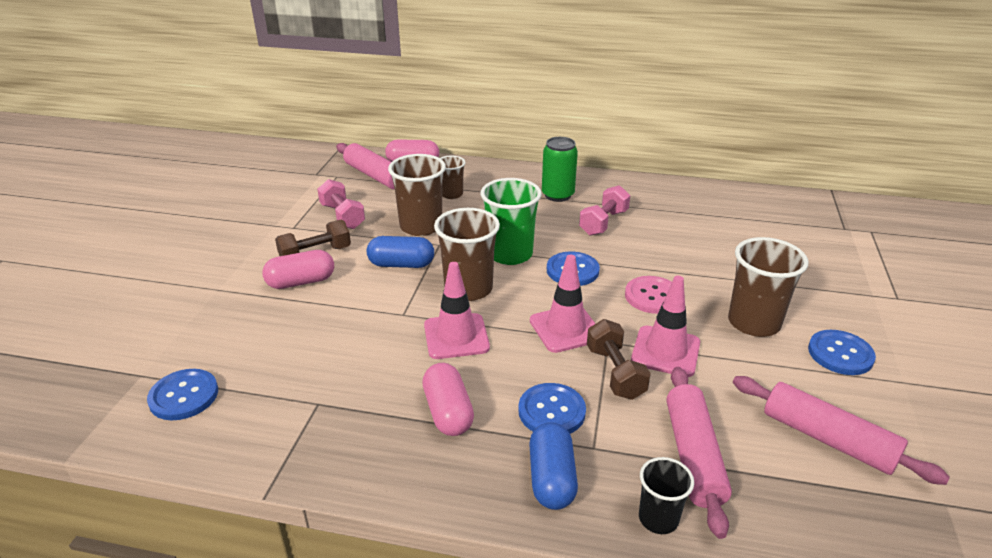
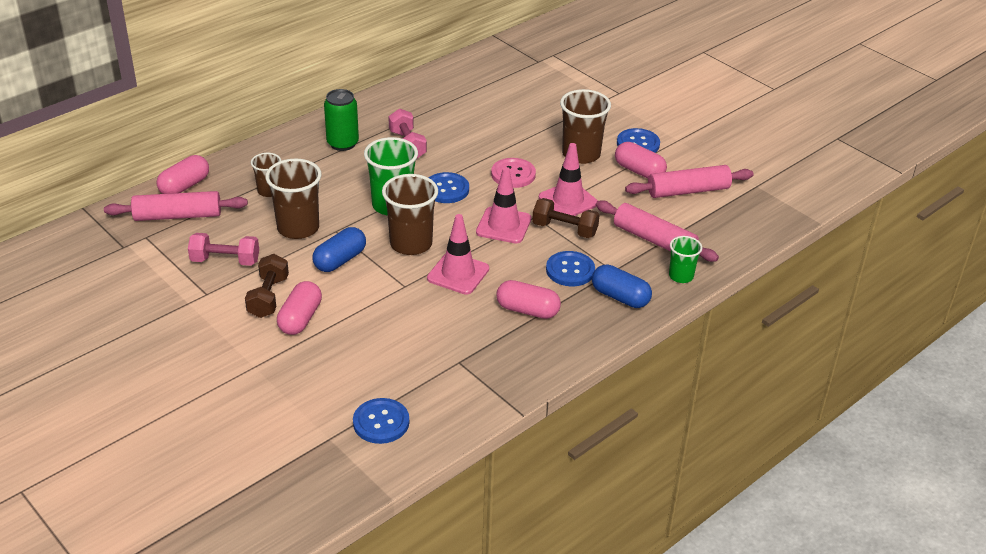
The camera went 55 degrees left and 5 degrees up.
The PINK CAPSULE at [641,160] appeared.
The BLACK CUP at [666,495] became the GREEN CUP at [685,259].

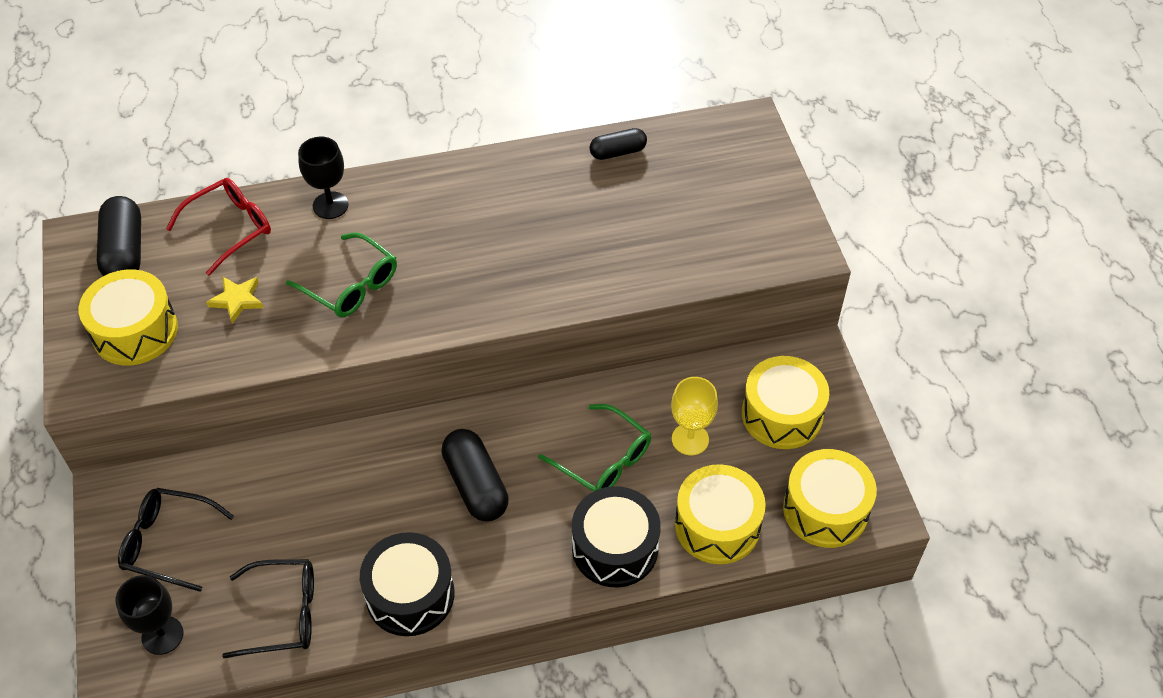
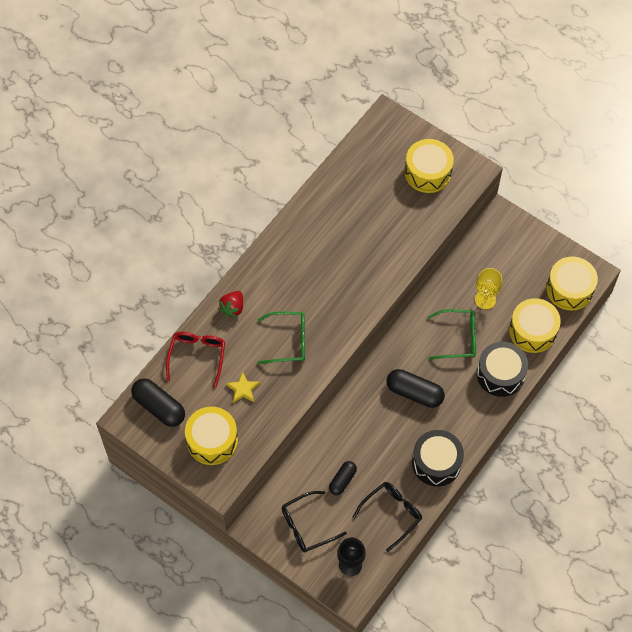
The camera went 40 degrees left and 10 degrees up.
The BLACK GOBLET at [323,178] was replaced by the RED STRAWBERRY at [230,304].
The BLACK CAPSULE moved from [618,144] to [343,478].
The YELLOW DRUM moved from [785,402] to [429,166].

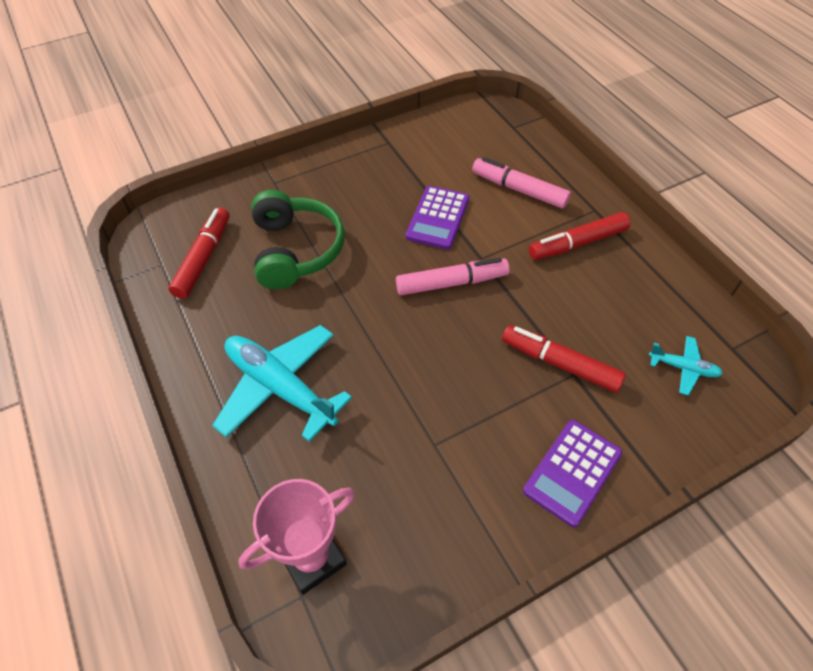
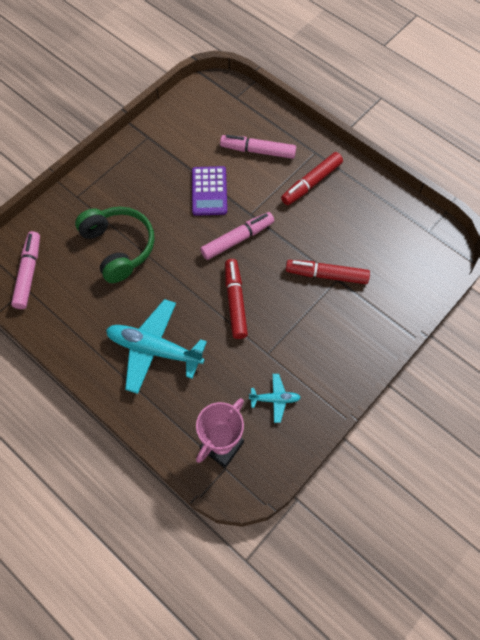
The camera went 20 degrees left and 10 degrees up.
The PINK MARKER at [25,270] appeared.
The RED MARKER moved from [199,253] to [236,299].
The TURQUOISE PLANE moved from [686,366] to [275,398].
The PURPLE CALCULATOR at [572,473] disappeared.

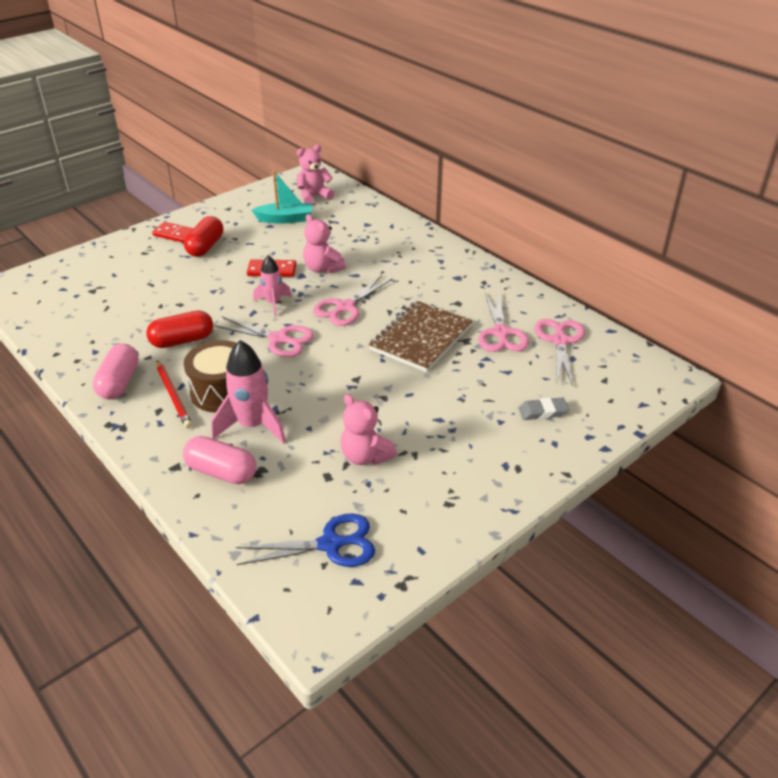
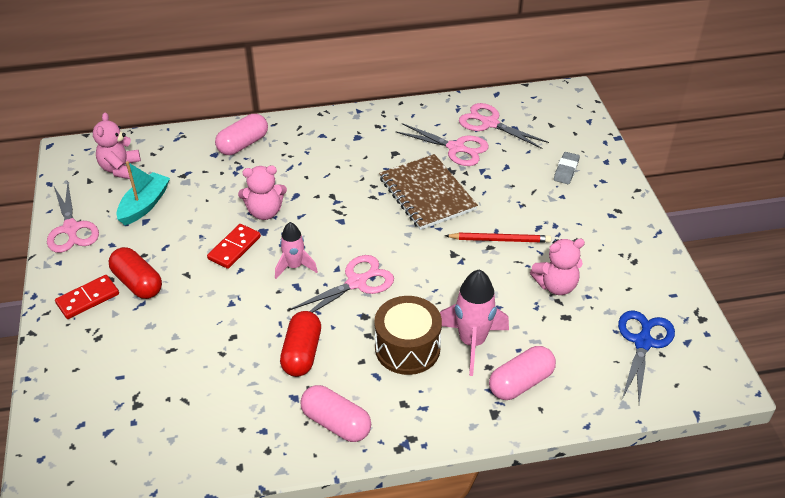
The camera went 60 degrees left and 5 degrees up.
The PINK SCISSORS moved from [353,300] to [73,217].
The PINK CAPSULE at [241,134] appeared.
The RED PENCIL moved from [174,394] to [498,238].

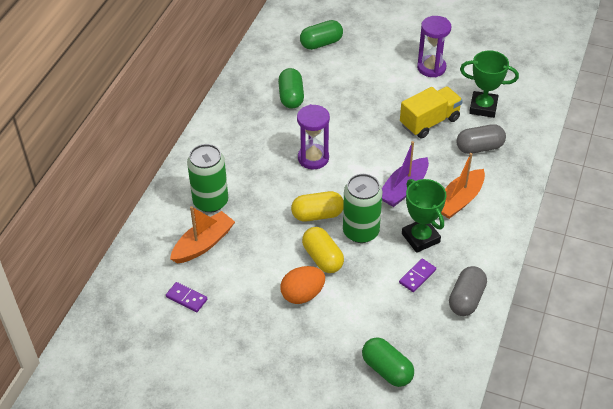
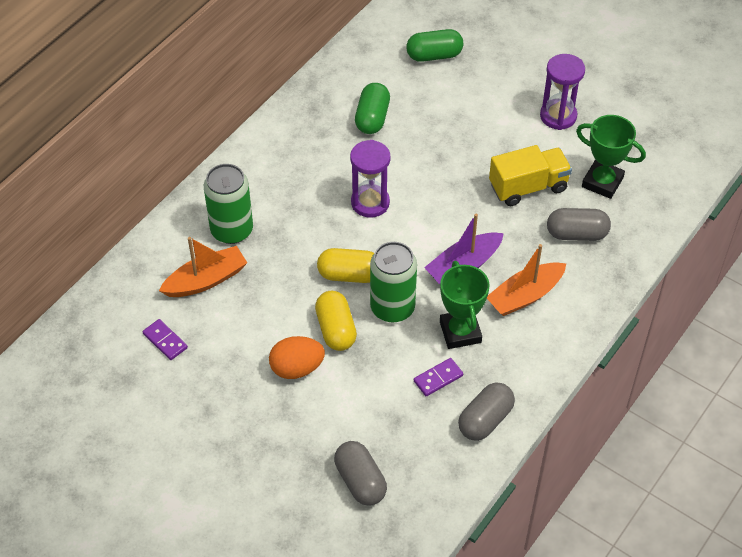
The camera went 15 degrees right and 5 degrees up.
The GREEN CAPSULE at [388,362] became the GREY CAPSULE at [360,473].

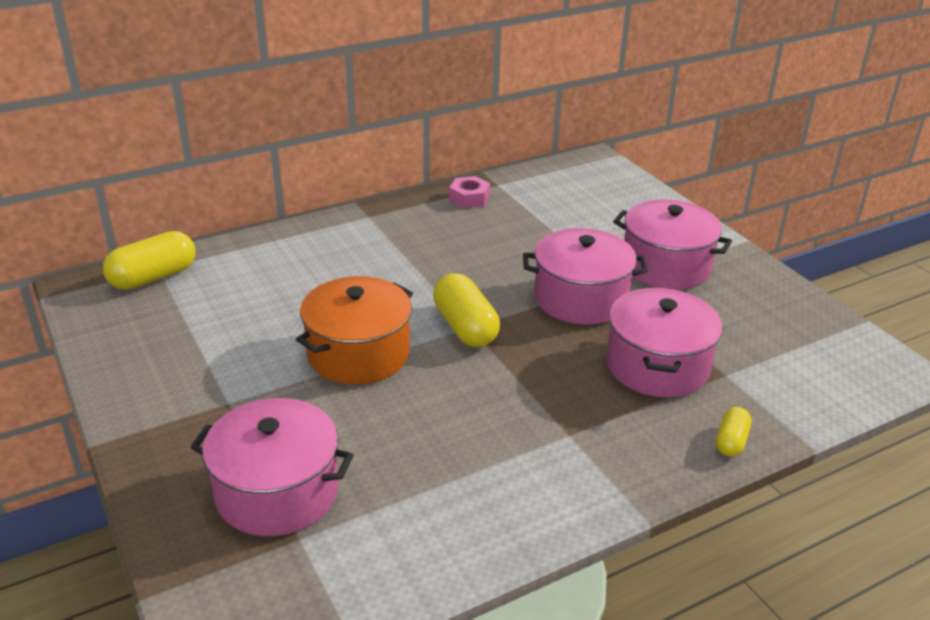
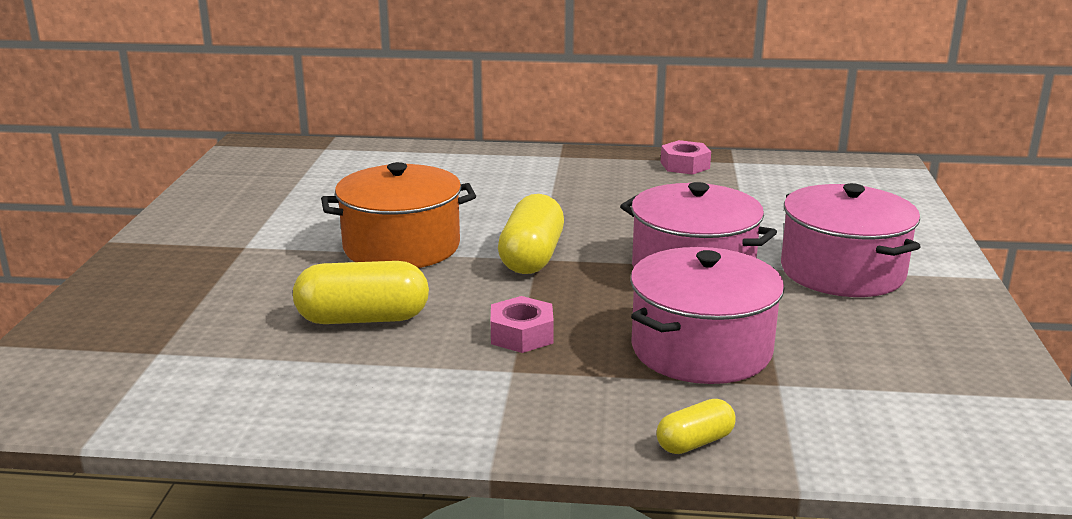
The camera went 35 degrees right and 10 degrees down.
The YELLOW CAPSULE moved from [149,260] to [361,292].
The PINK NUT at [522,324] appeared.
The PINK POT at [272,467] disappeared.

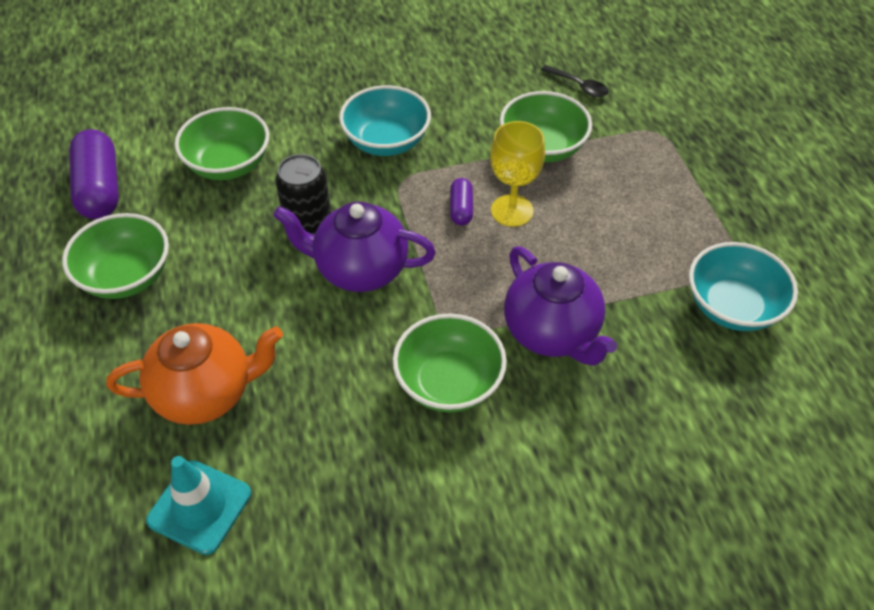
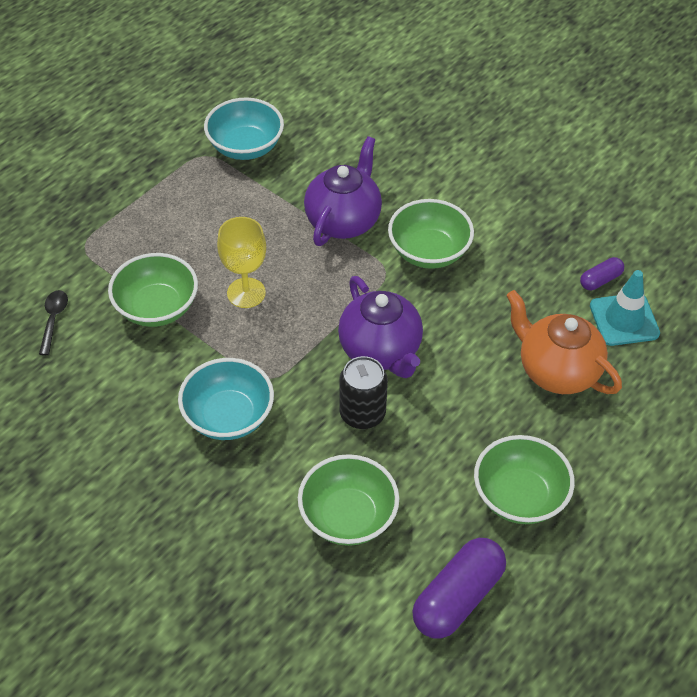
The camera went 125 degrees left and 0 degrees up.
The PURPLE CAPSULE moved from [461,202] to [602,273].

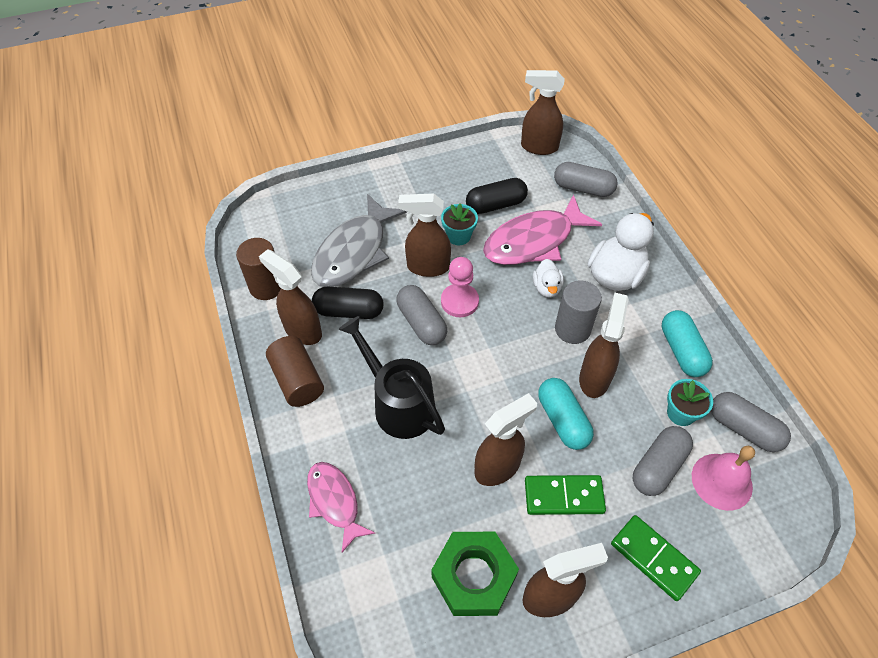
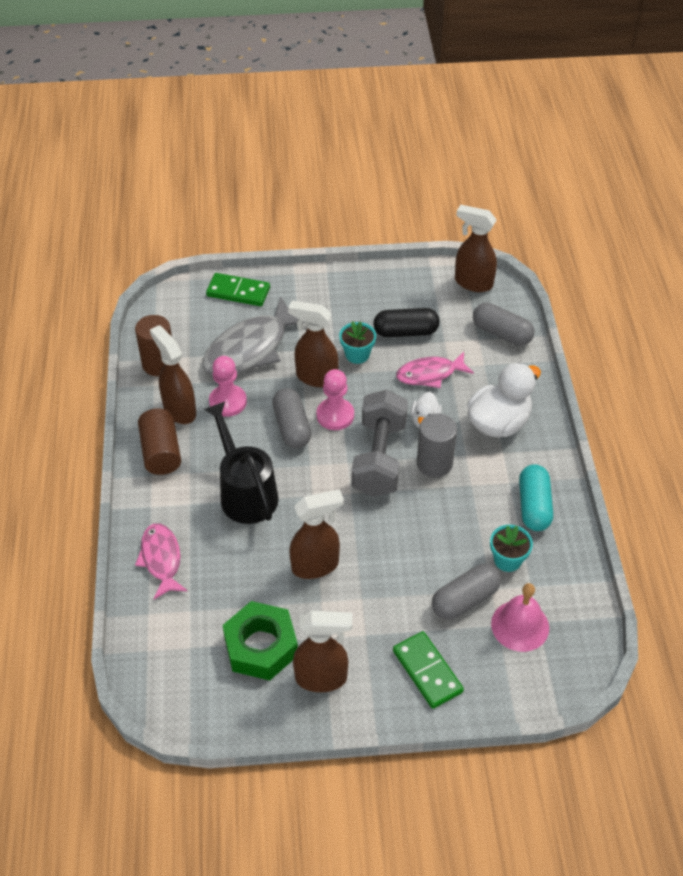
The camera went 15 degrees right and 5 degrees down.
The GREEN DOMINO moved from [565,495] to [238,289].
The BLACK CAPSULE at [348,303] was replaced by the PINK PAWN at [228,386].
The GREY DUMBBELL at [380,443] appeared.
The PINK FISH at [542,230] changed to 0.60 times the size.
The TURQUOISE CAPSULE at [566,414] disappeared.
The BROWN SPRAY BOTTLE at [603,345] disappeared.
The GREY CAPSULE at [751,422] disappeared.

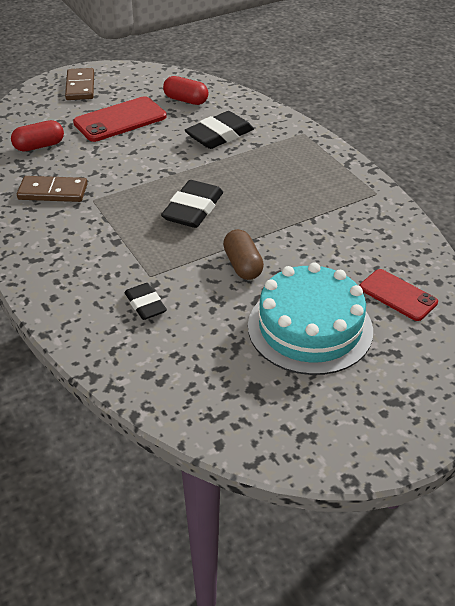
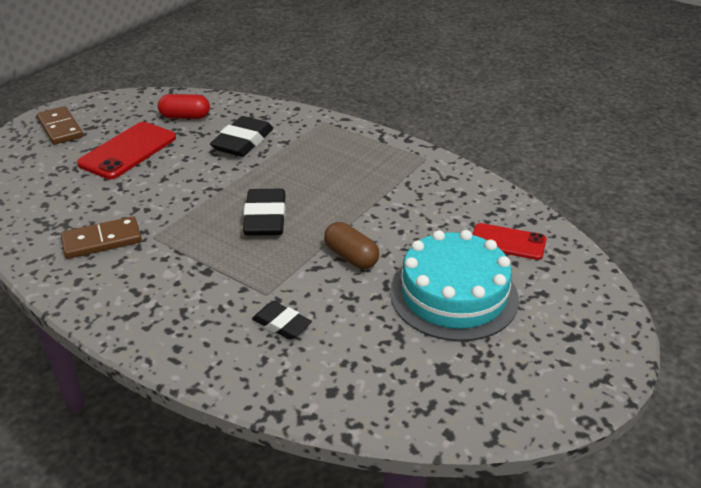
The camera went 25 degrees left and 5 degrees down.
The RED CAPSULE at [37,136] disappeared.

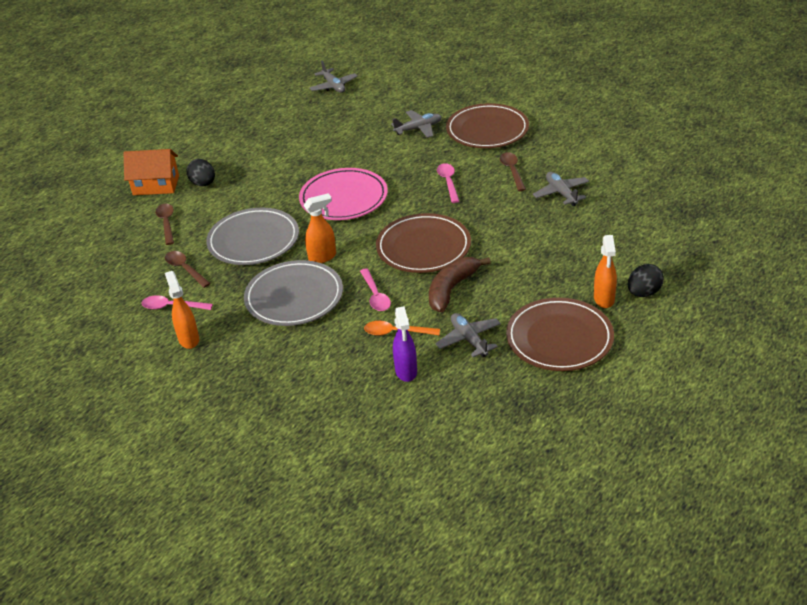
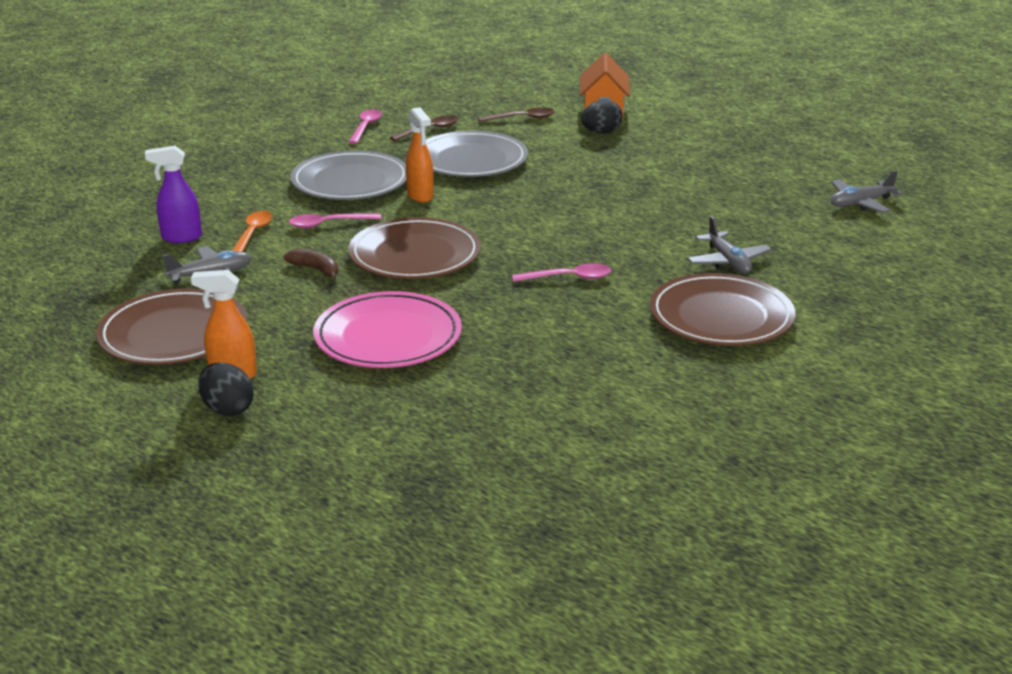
The camera went 90 degrees right and 10 degrees down.
The BROWN BANANA at [460,284] changed to 0.58 times the size.
The PINK PLATE moved from [343,194] to [387,329].
The ORANGE SPRAY BOTTLE at [182,310] disappeared.
The BROWN SPOON at [513,171] disappeared.
The GREY PLANE at [561,189] disappeared.

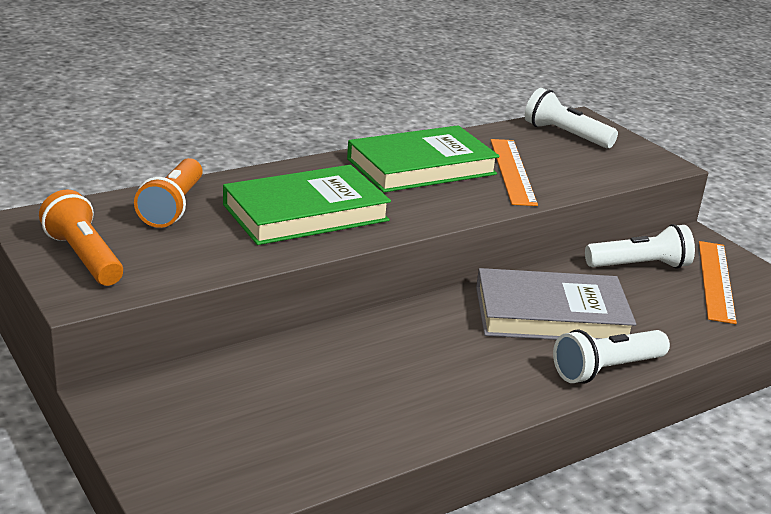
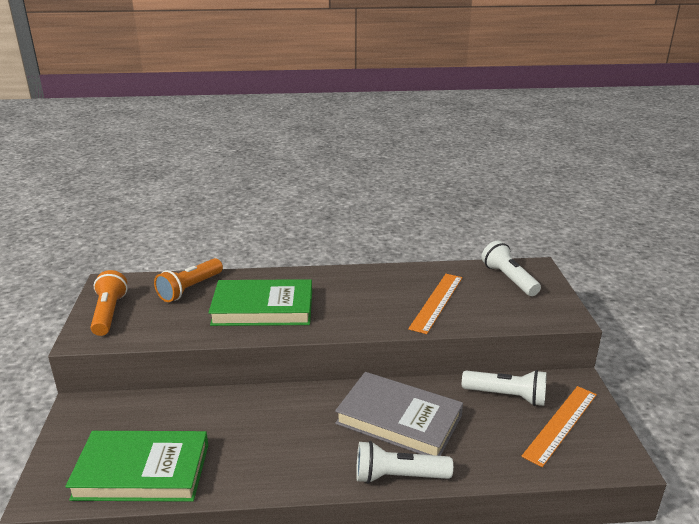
The camera went 30 degrees right and 0 degrees up.
The GREEN BOOK moved from [423,158] to [136,466].

